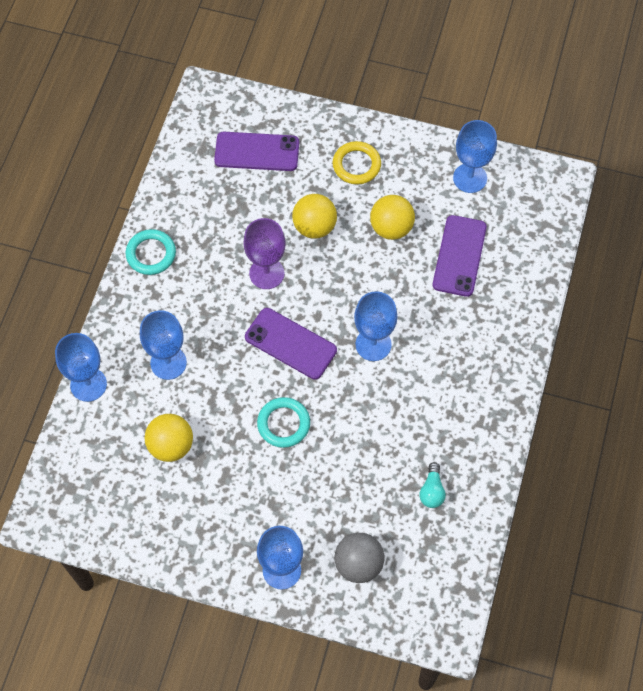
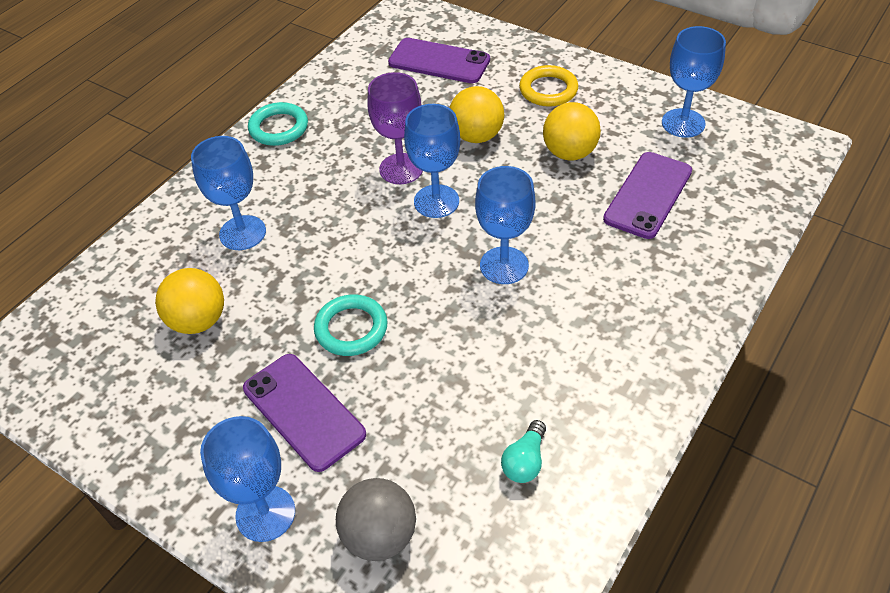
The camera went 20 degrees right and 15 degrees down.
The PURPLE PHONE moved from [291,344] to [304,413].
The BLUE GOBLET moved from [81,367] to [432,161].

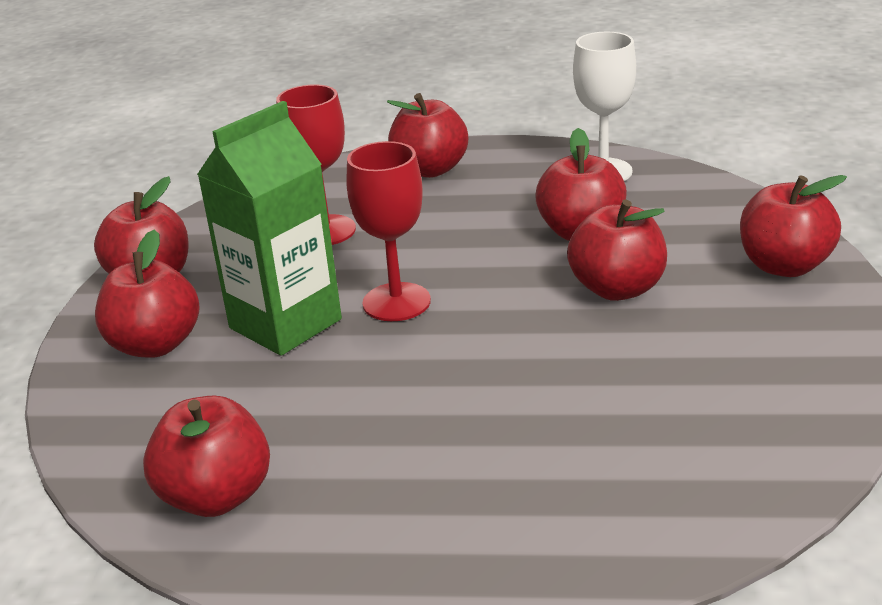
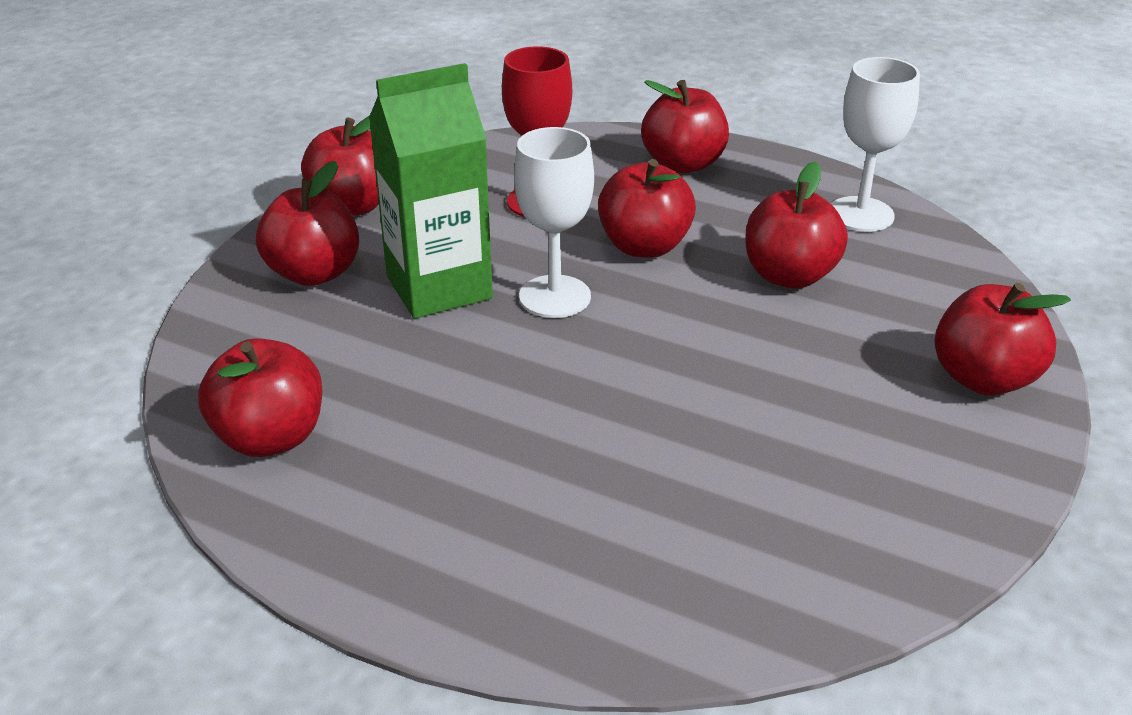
The camera went 20 degrees right and 5 degrees up.
The RED GOBLET at [389,231] became the WHITE GOBLET at [554,222].
The RED APPLE moved from [617,250] to [647,208].

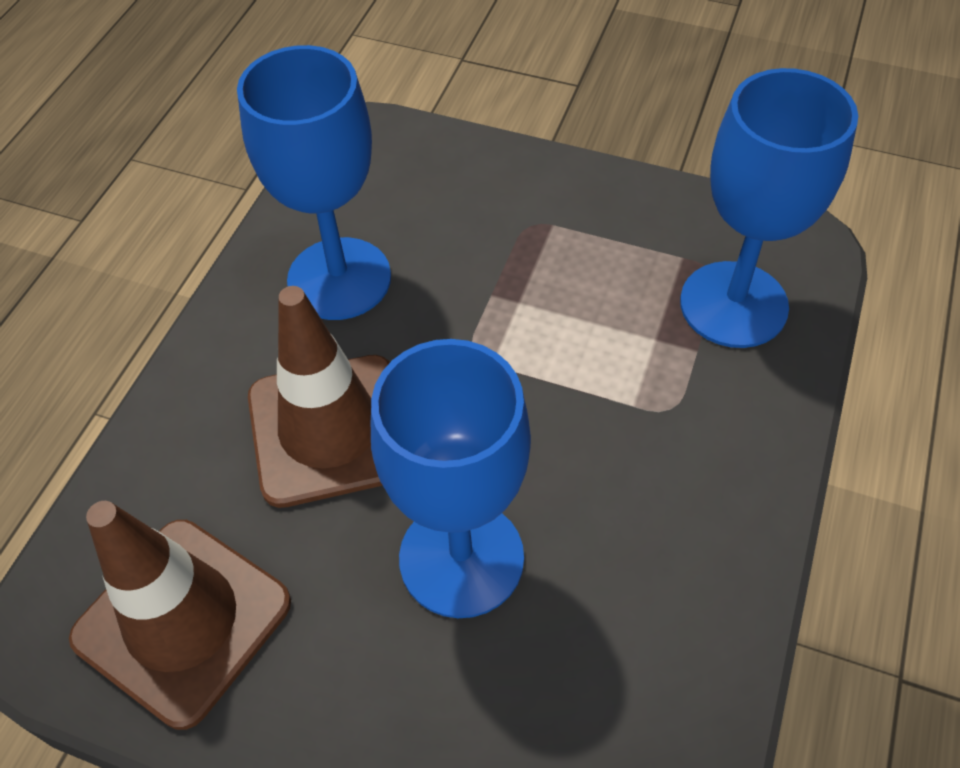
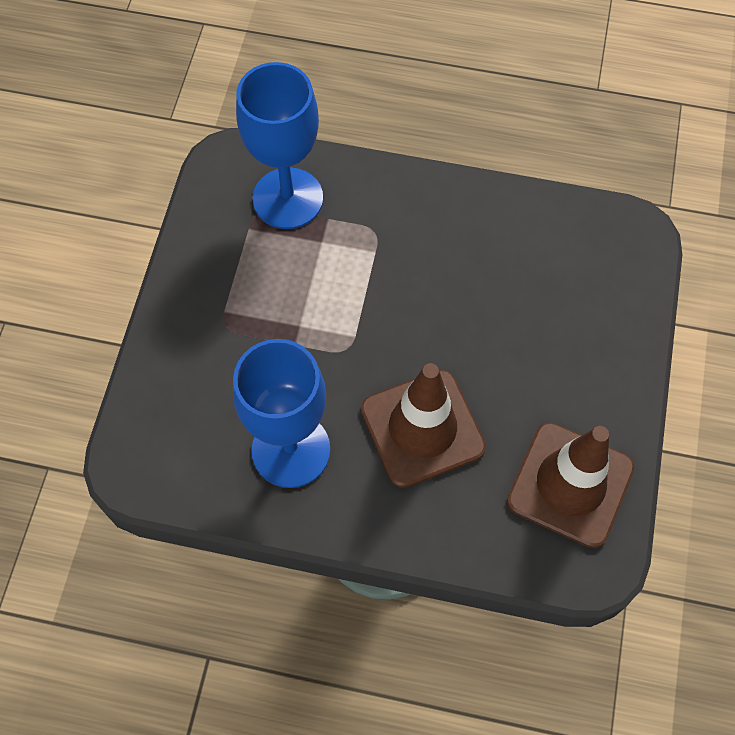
The camera went 100 degrees left and 10 degrees up.
The BLUE GOBLET at [451,478] disappeared.

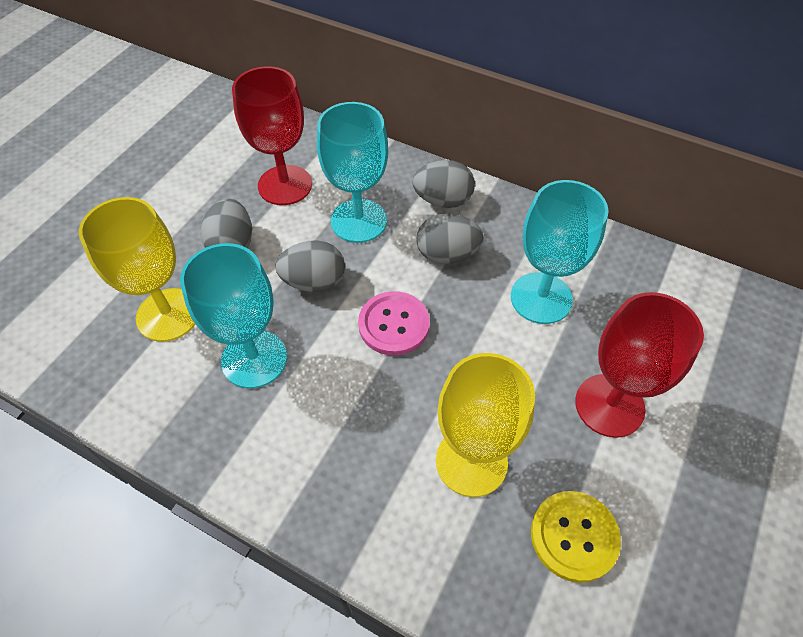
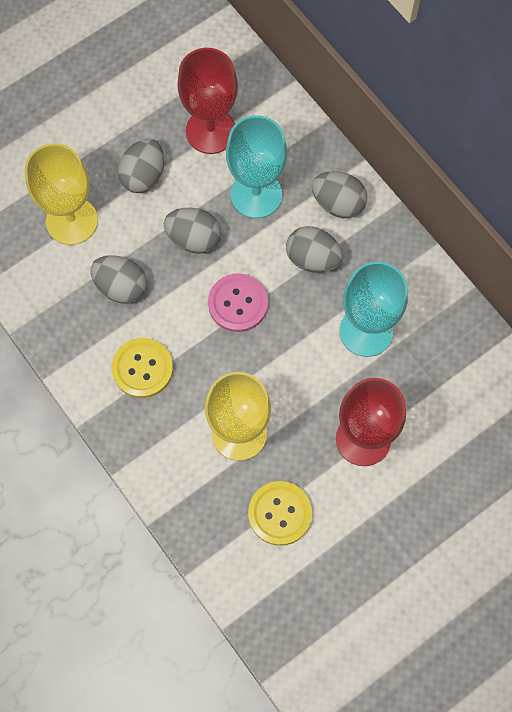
The camera went 25 degrees right and 15 degrees up.
The TURQUOISE GOBLET at [233,315] was replaced by the GREY EGG at [118,279].
The YELLOW BUTTON at [142,368] appeared.

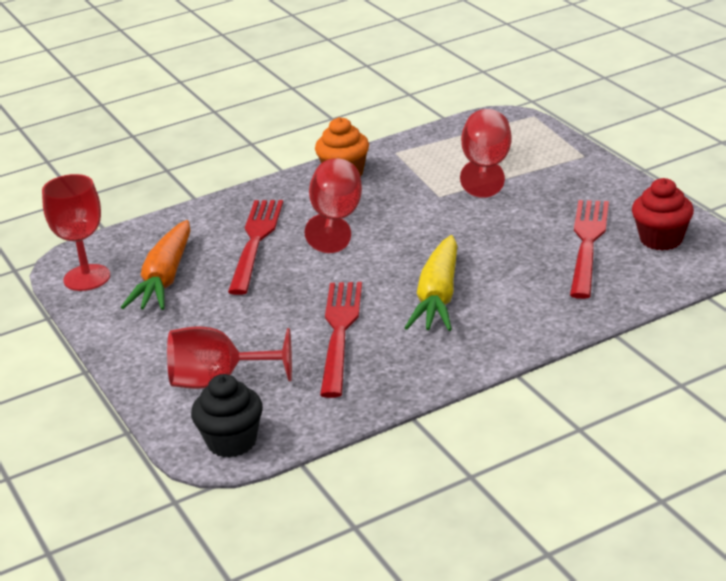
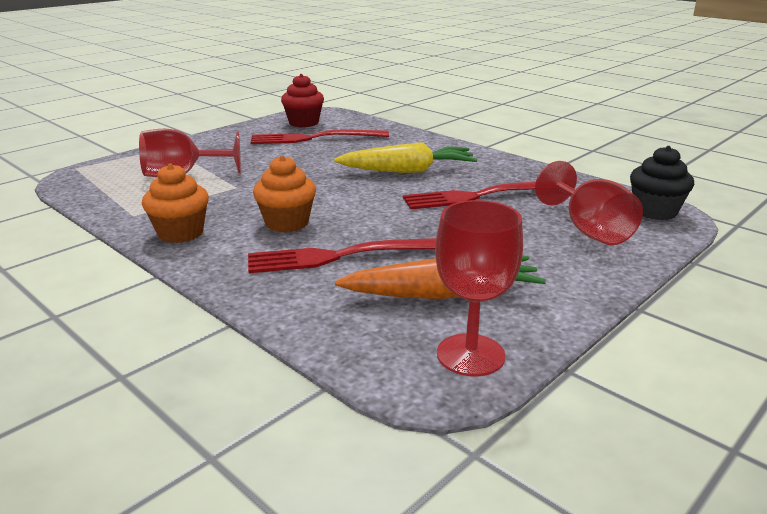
The camera went 110 degrees left and 5 degrees down.
The RED GOBLET at [333,205] was replaced by the ORANGE CUPCAKE at [284,193].

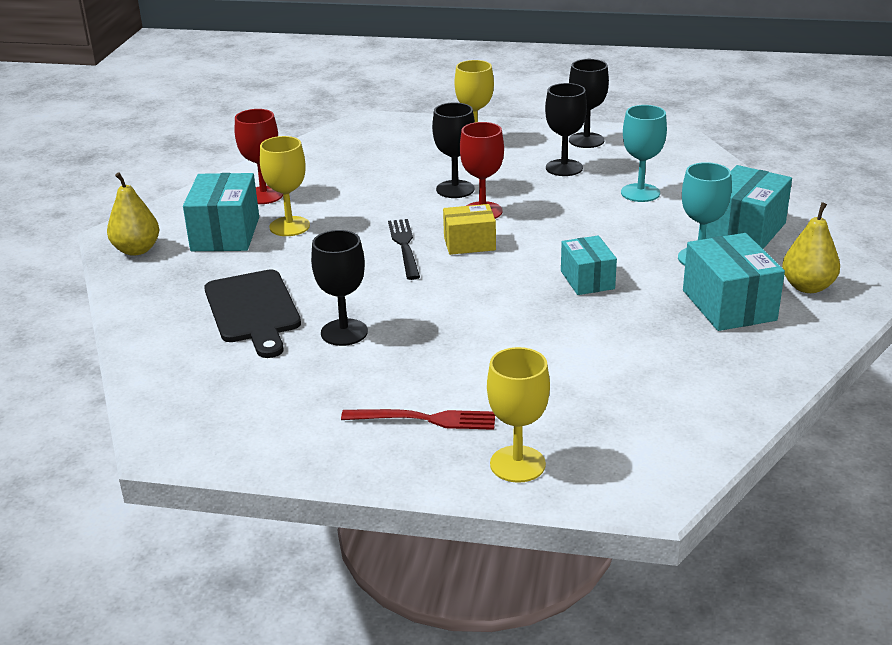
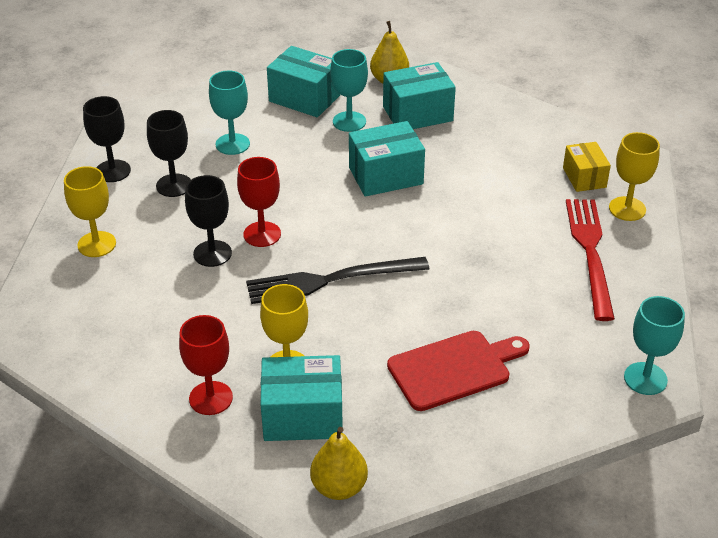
The camera went 95 degrees left and 10 degrees up.
The BLACK FORK at [404,249] changed to 1.59 times the size.
The TURQUOISE BOX at [589,265] changed to 1.56 times the size.
The BLACK CUTTING BOARD at [252,313] became the RED CUTTING BOARD at [458,371].
The YELLOW BOX moved from [469,229] to [587,167].
The RED FORK at [418,419] changed to 1.59 times the size.
The TURQUOISE GOBLET at [654,345] appeared.
The BLACK GOBLET at [339,288] disappeared.

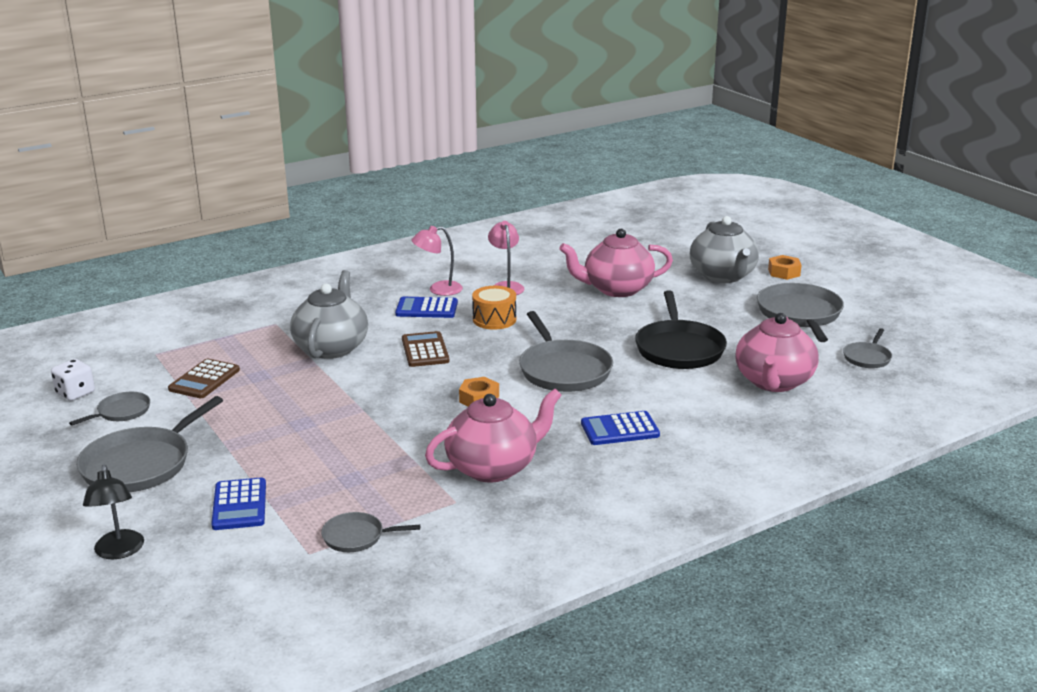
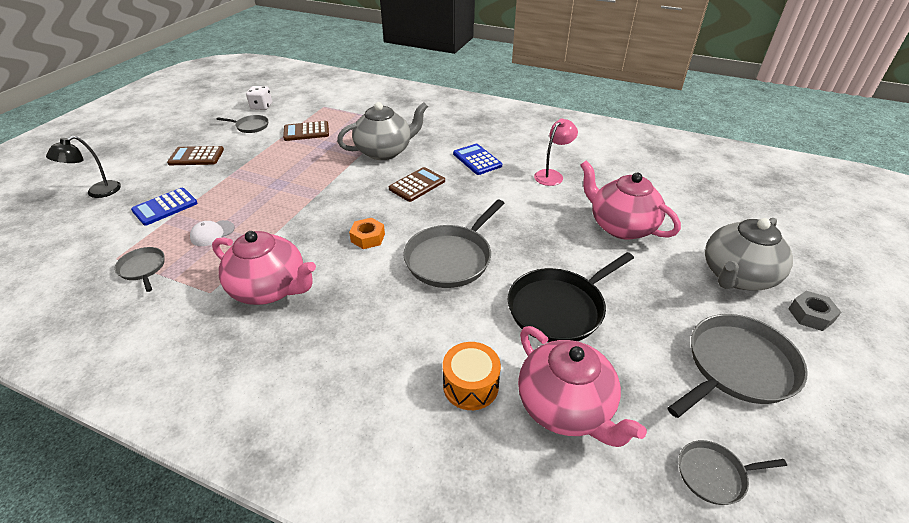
The camera went 55 degrees right and 15 degrees up.
The GREY PAN at [149,444] was replaced by the BROWN CALCULATOR at [195,155].
The WHITE CAP at [212,233] appeared.
The ORANGE DRUM moved from [494,308] to [472,376].
The PINK TEAPOT at [777,352] turned 105 degrees counterclockwise.
The ORANGE NUT at [785,267] became the GREY NUT at [814,311].
The PINK LAMP at [437,261] disappeared.
The BLUE CALCULATOR at [620,428] disappeared.

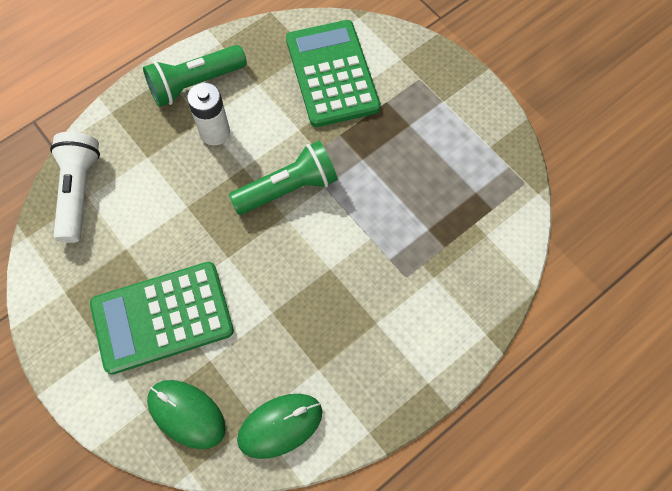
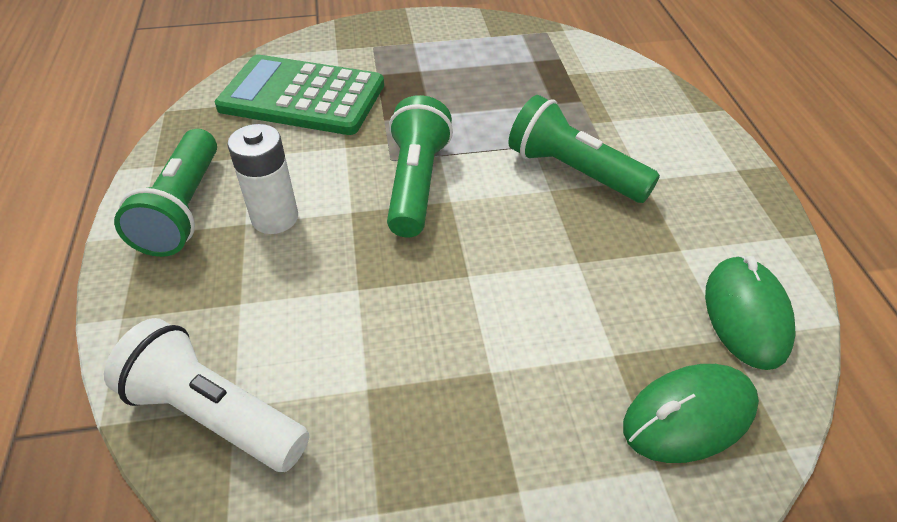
The camera went 60 degrees left and 20 degrees down.
The GREEN FLASHLIGHT at [584,149] appeared.
The GREEN CALCULATOR at [162,318] disappeared.

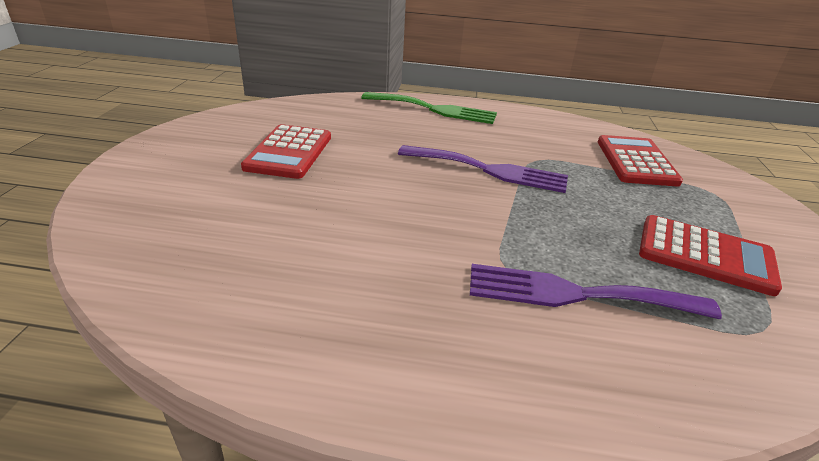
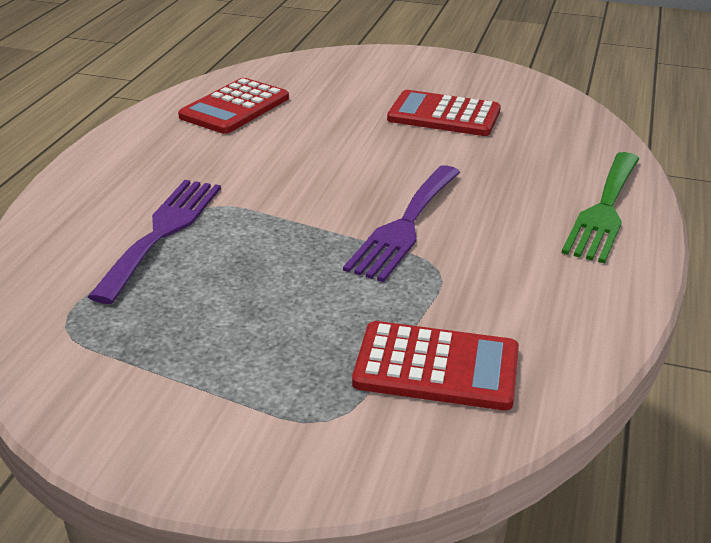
The camera went 100 degrees right and 0 degrees up.
The RED CALCULATOR moved from [710,255] to [233,106].

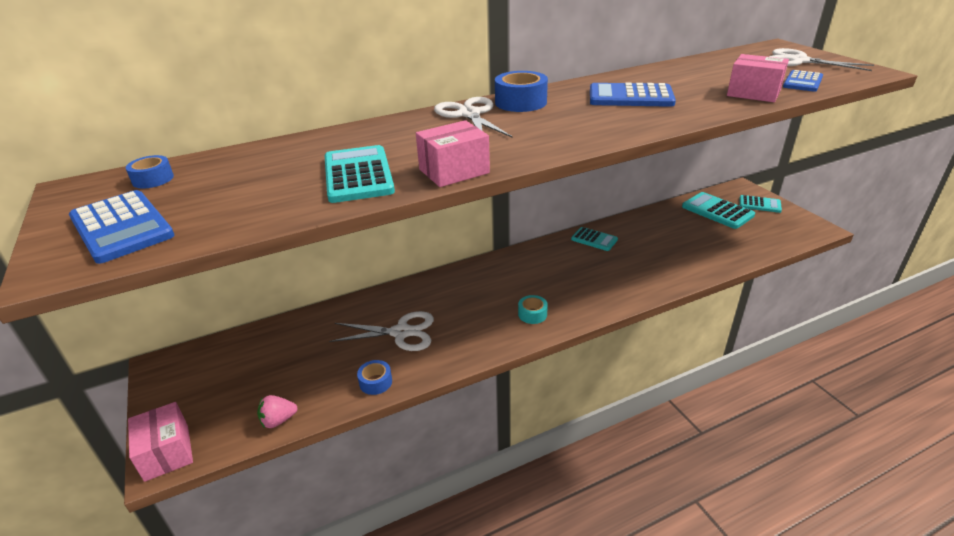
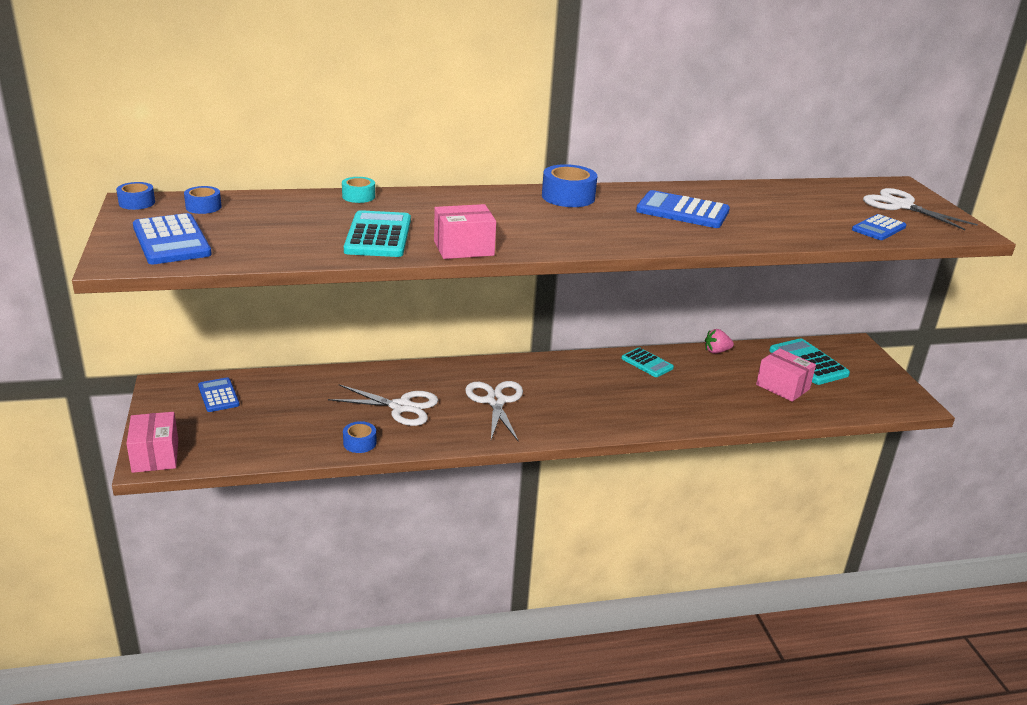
The camera went 10 degrees right and 5 degrees down.
The BLUE TAPE at [135,196] appeared.
The BLUE CALCULATOR at [219,394] appeared.
The TURQUOISE TAPE moved from [533,309] to [358,190].
The WHITE SCISSORS moved from [473,117] to [494,411].
The PINK STRAWBERRY moved from [277,411] to [719,341].
The PINK BOX moved from [758,78] to [786,375].
The TURQUOISE CALCULATOR at [761,204] disappeared.

